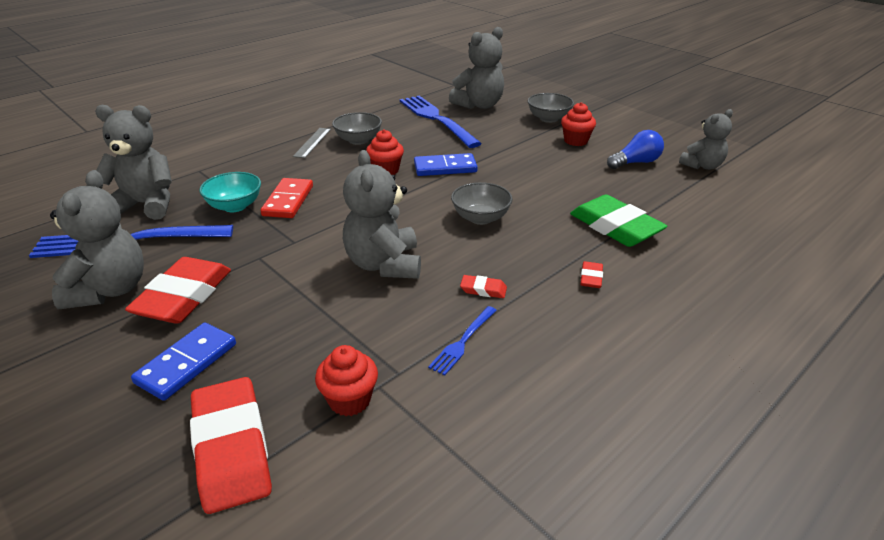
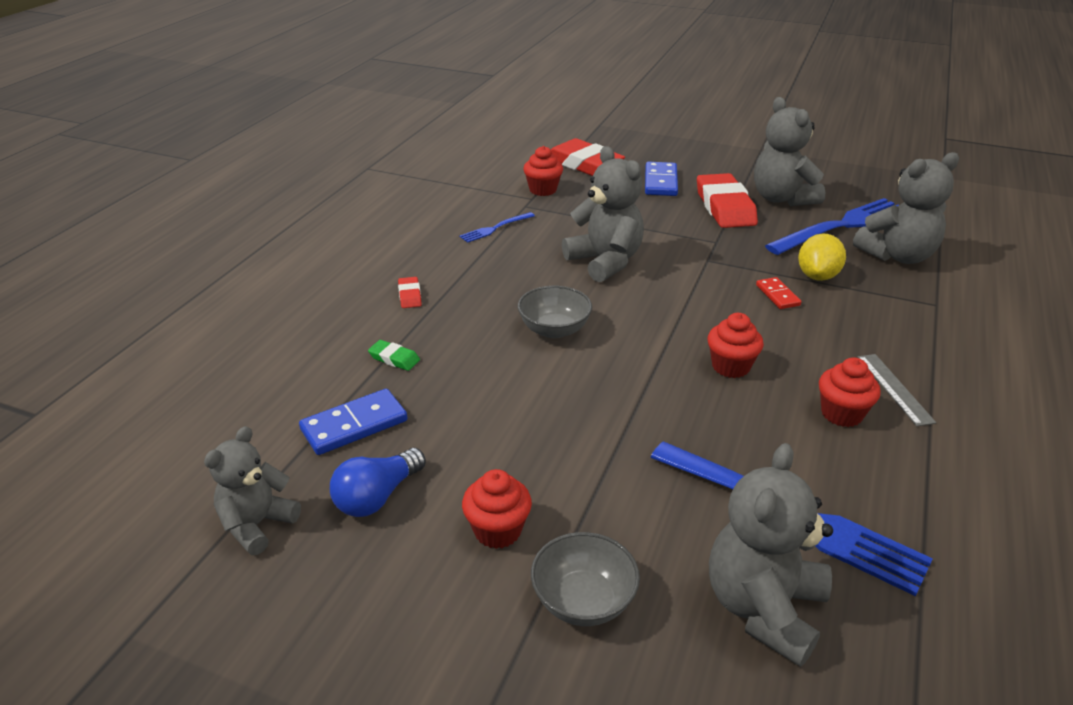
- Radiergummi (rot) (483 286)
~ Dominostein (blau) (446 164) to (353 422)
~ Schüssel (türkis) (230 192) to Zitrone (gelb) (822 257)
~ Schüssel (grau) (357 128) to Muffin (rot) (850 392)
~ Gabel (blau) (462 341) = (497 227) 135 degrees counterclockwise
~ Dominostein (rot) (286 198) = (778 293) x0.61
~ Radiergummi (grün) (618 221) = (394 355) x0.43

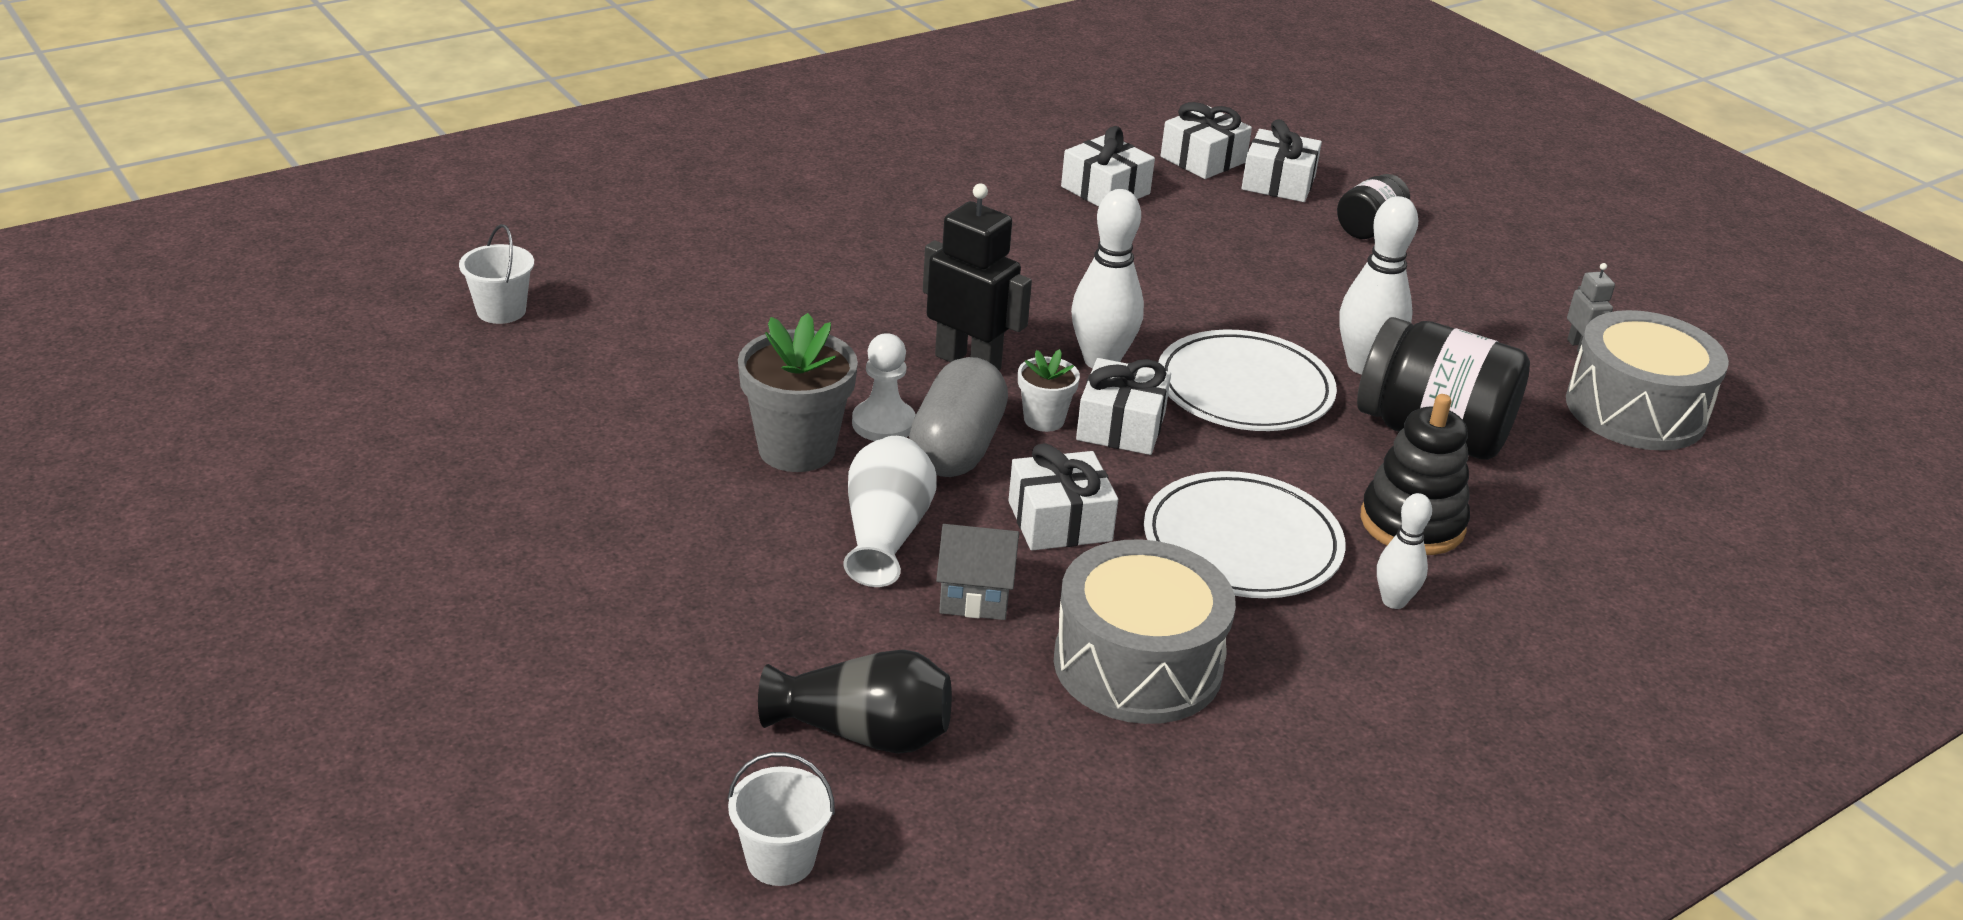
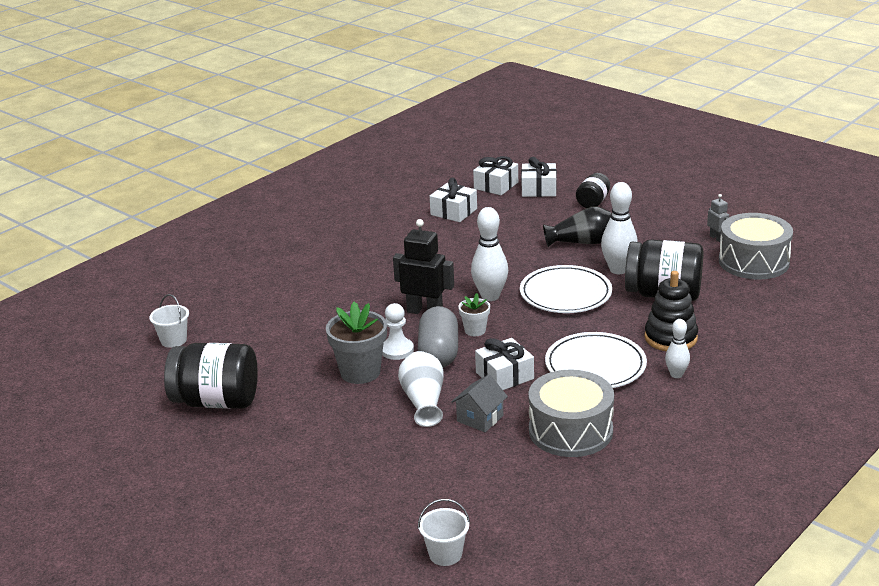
- Geschenk (weiß) (1123 406)
+ Einmachglas (schwarz) (211 376)
~ Vase (schwarz) (855 701) to (577 226)
~ Haus (grau) (977 572) = (479 403) 45 degrees counterclockwise

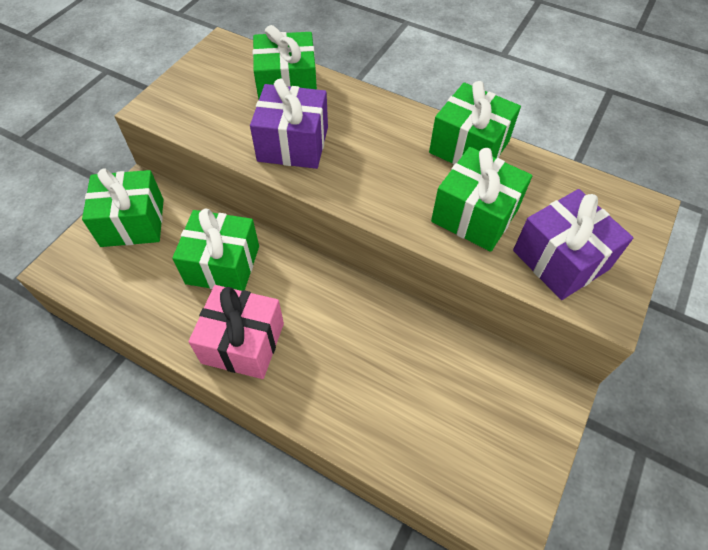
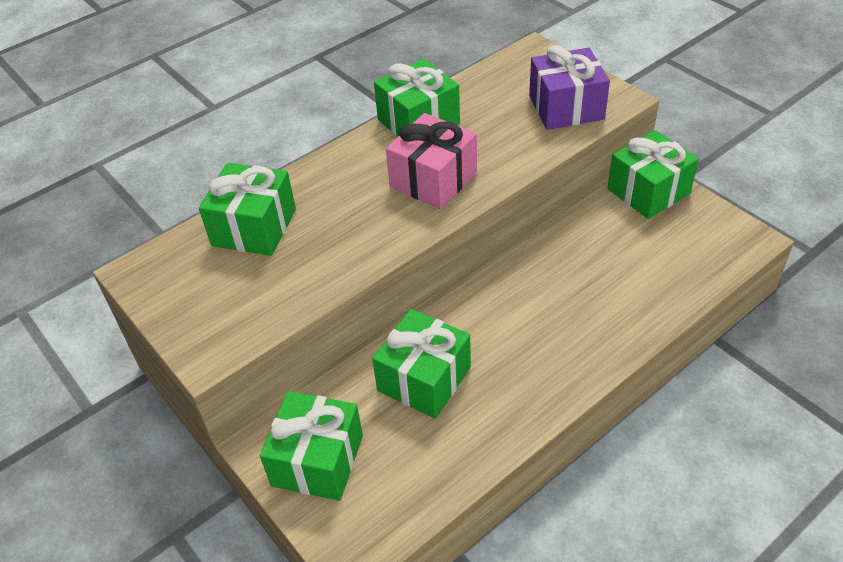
- Geschenk (lila) (289 124)
~ Geschenk (rosa) (236 332) to (431 161)
~ Geschenk (grün) (481 199) to (653 174)

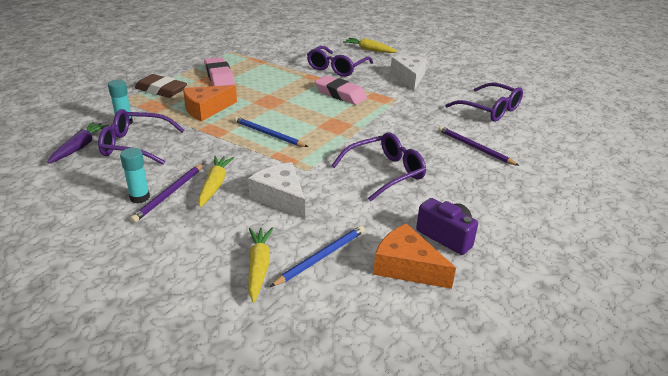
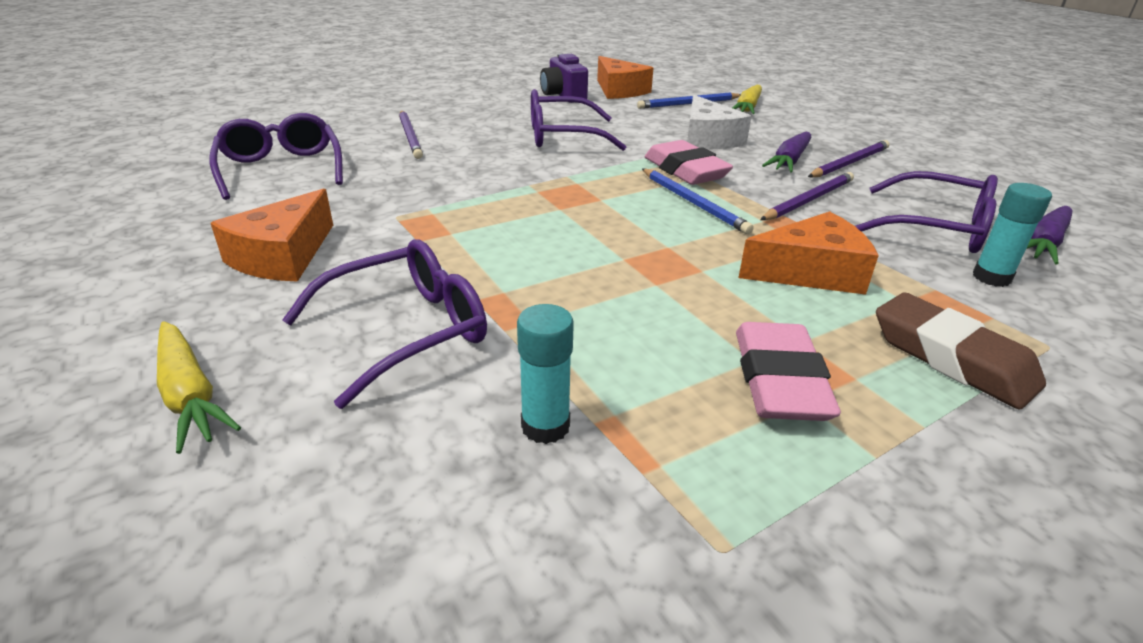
+ Bleistift (lila) (807 196)
~ Klebestift (türkis) (135 175) to (545 374)
~ Radiergummi (rosa) (341 90) to (689 162)
~ Karotte (gelb) (216 181) to Karotte (lila) (786 152)
~ Käse (weiß) (408 73) to Käse (orange) (272 235)

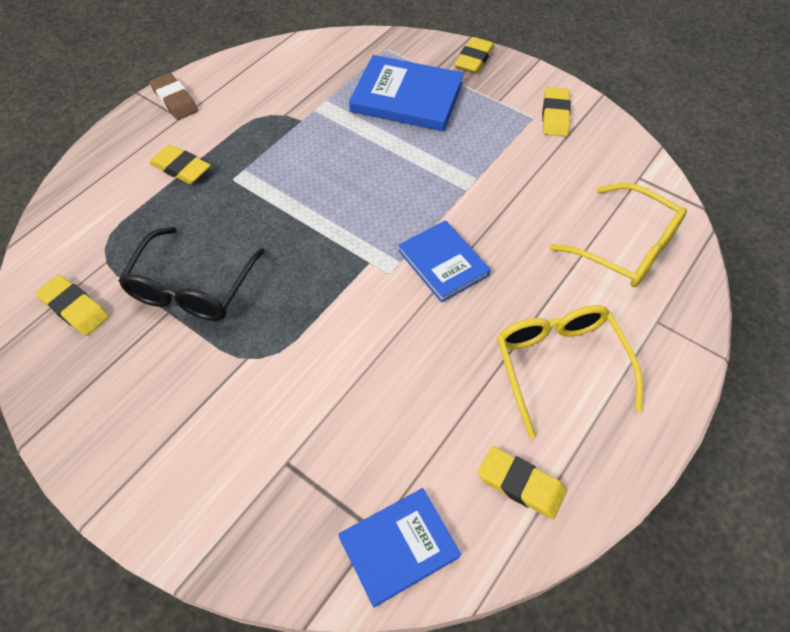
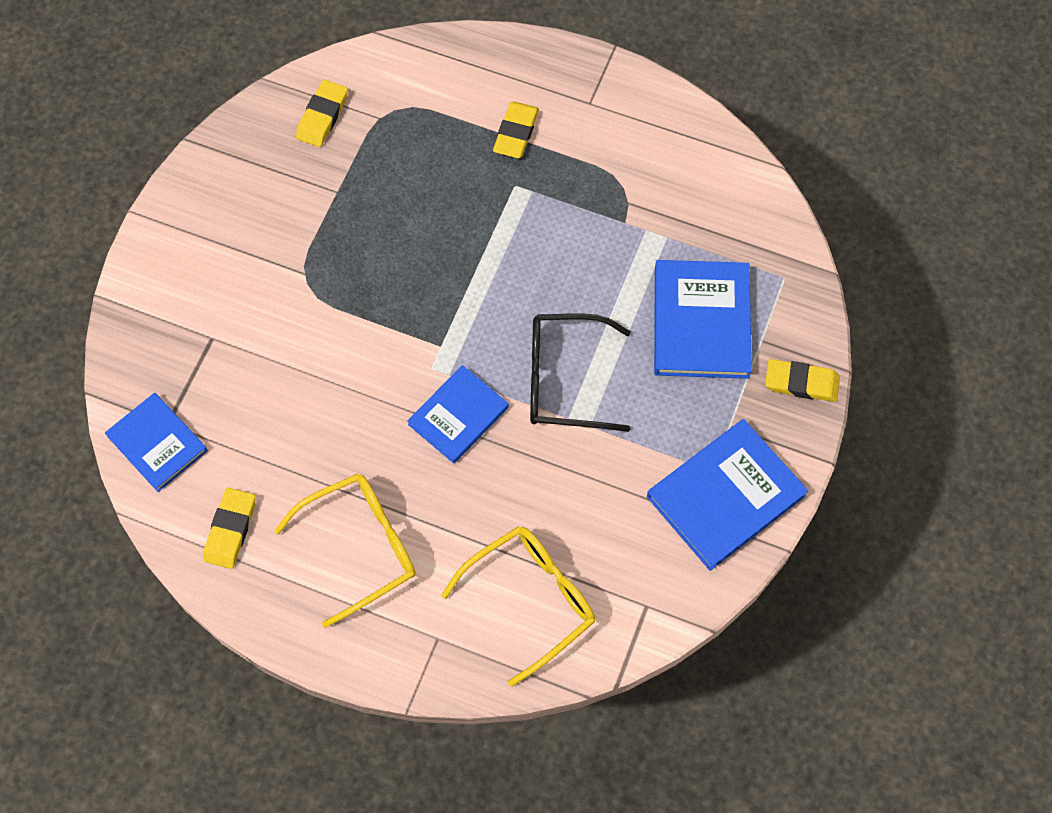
- Radiergummi (braun) (174 96)
~ Brille (schwarz) (191 274) to (580 372)
~ Radiergummi (gelb) (556 112) to Buch (blau) (727 495)
~ Brille (gelb) (618 235) = (518 606) 150 degrees counterclockwise

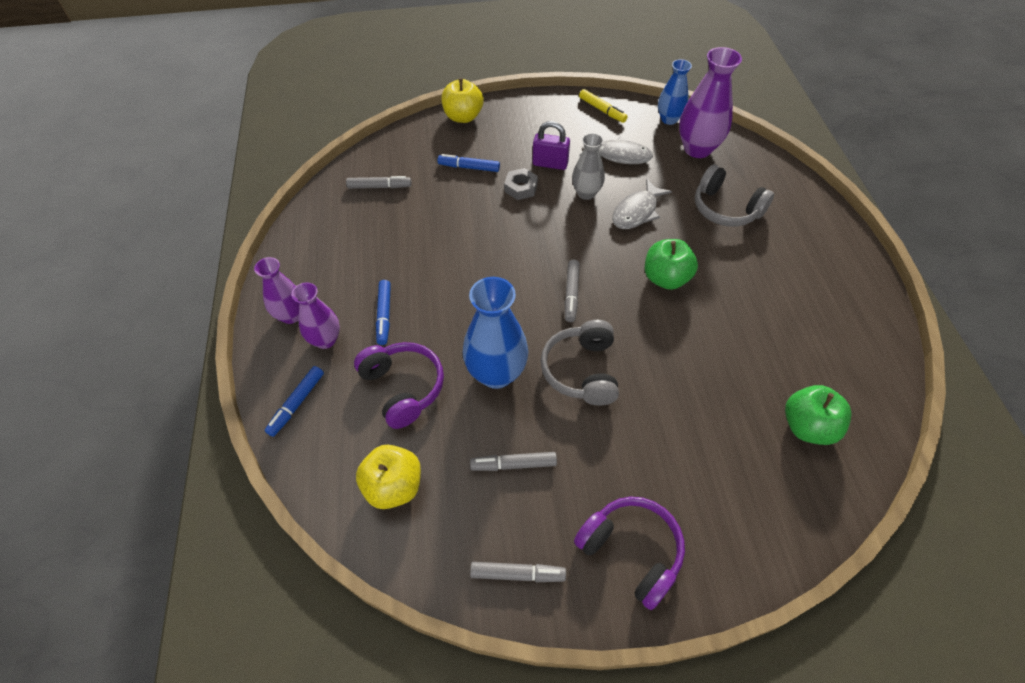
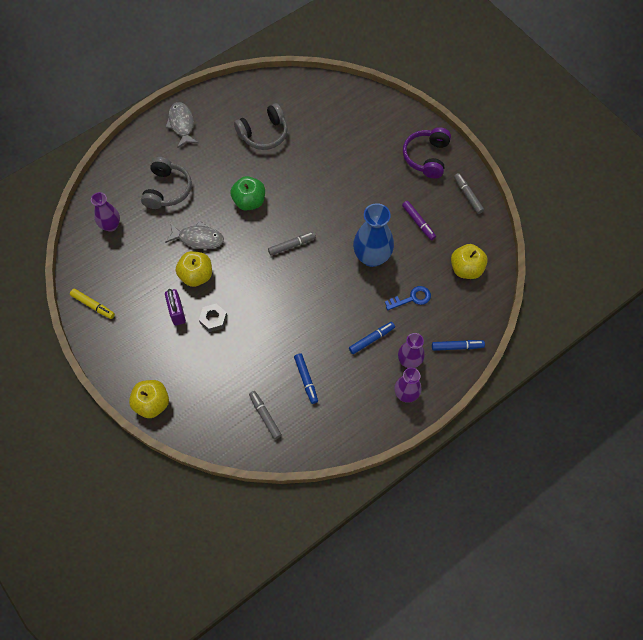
- Vase (blau) (675 92)
- Apfel (grün) (818 415)
~ Filzstift (blau) (468 163) to (306 378)
~ Kopfhörer (grau) (579 363) to (261 126)
~ Fisch (grau) (616 150) to (181 125)
~ Kopfhörer (lila) (399 385) to Schlüssel (blau) (408 298)
~ Vase (grau) (588 166) to Apfel (gelb) (194 269)
~ Filzstift (grau) (513 461) to Filzstift (lila) (419 220)
~ Filzstift (gelb) (603 106) = (92 304) 105 degrees clockwise
~ Vase (lila) (710 102) = (105 212) x0.62

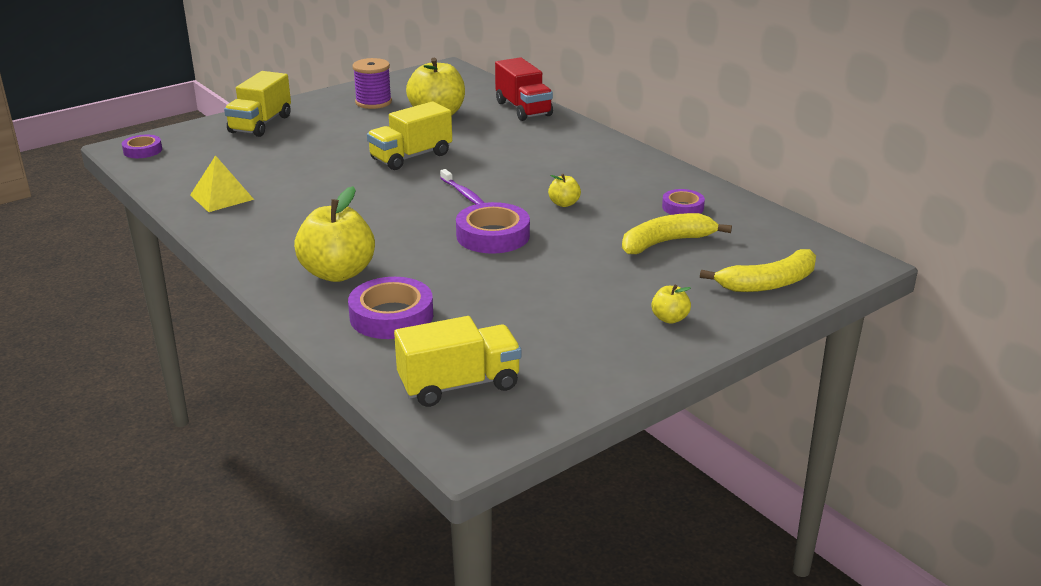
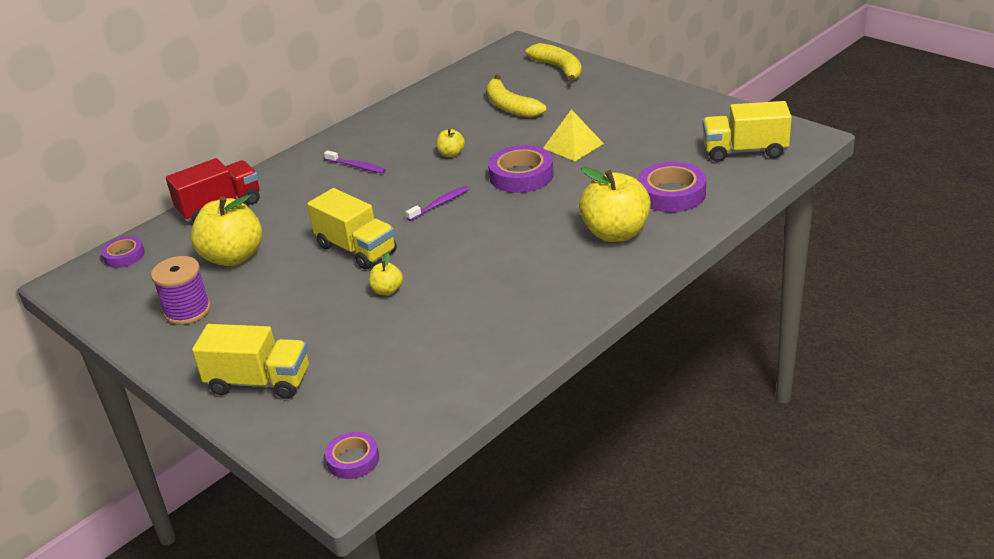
+ Zahnbürste (lila) (355 161)
~ Pyramide (gelb) (222 183) to (573 135)
~ Apfel (gelb) (671 304) to (386 274)
~ Klebeband (lila) (683 202) to (123 252)
~ Lastwagen (gelb) (457 361) = (747 131) 60 degrees counterclockwise

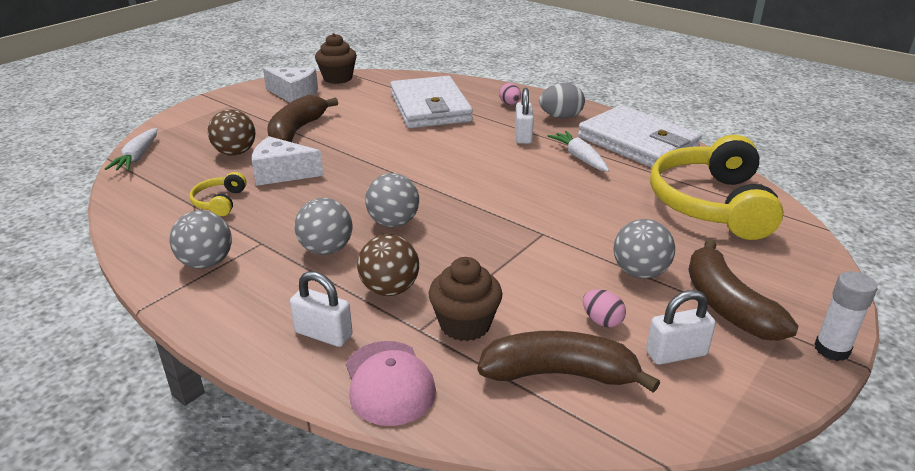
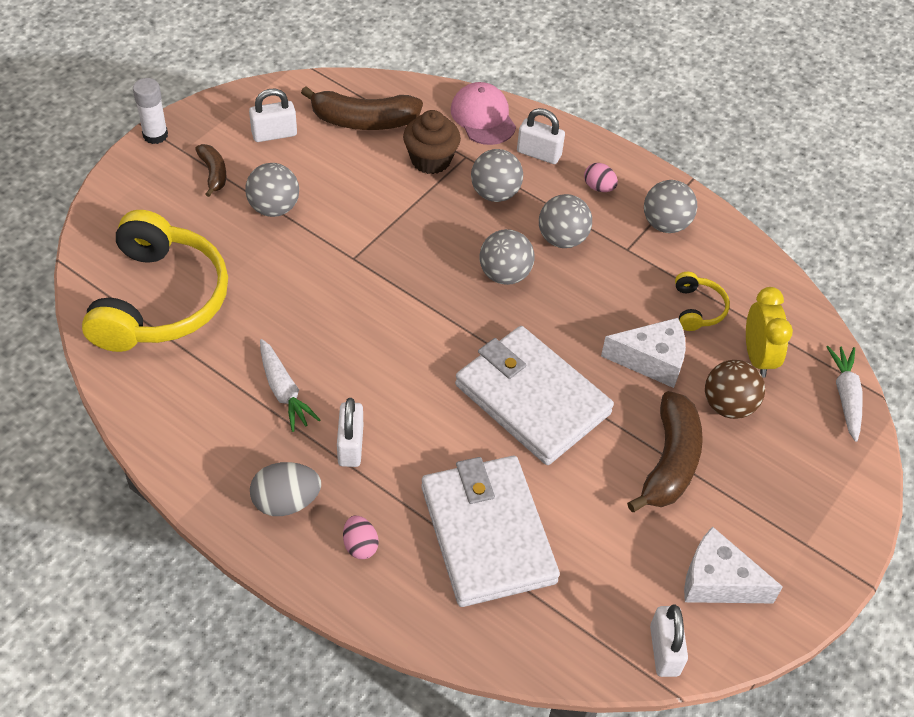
+ Wecker (gelb) (769 332)
~ Geldbörse (weiß) (640 136) to (534 395)
~ Ei (rosa) (604 308) to (601 177)
~ Muffin (braun) (336 58) to Vorhängeschloss (weiß) (669 641)
~ Ball (braun) (388 265) to Ball (grau) (497 175)
~ Banane (braun) (743 290) = (210 170) x0.55

